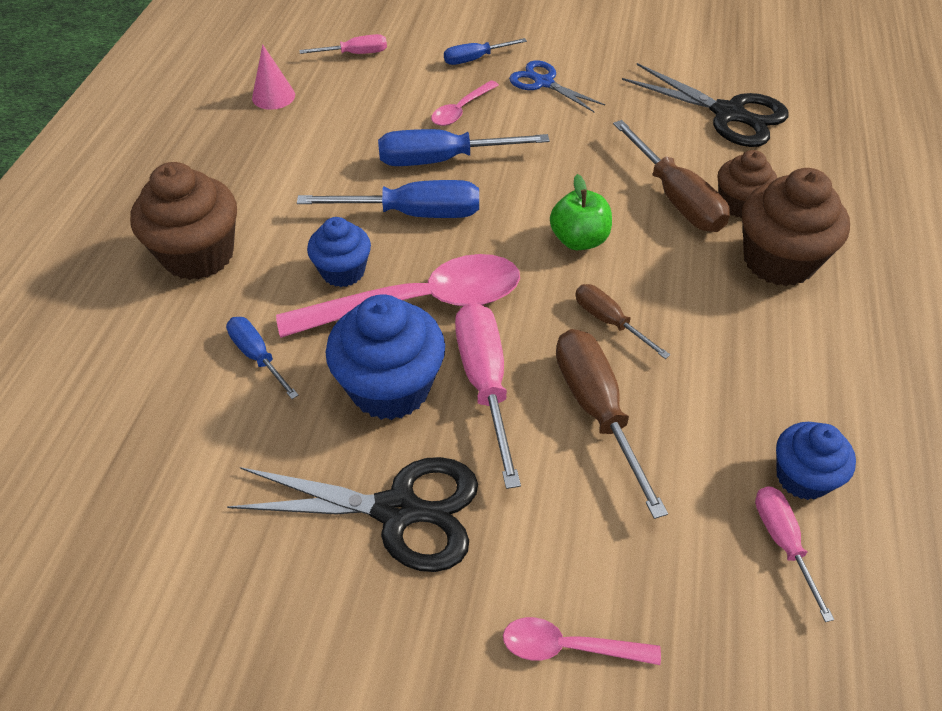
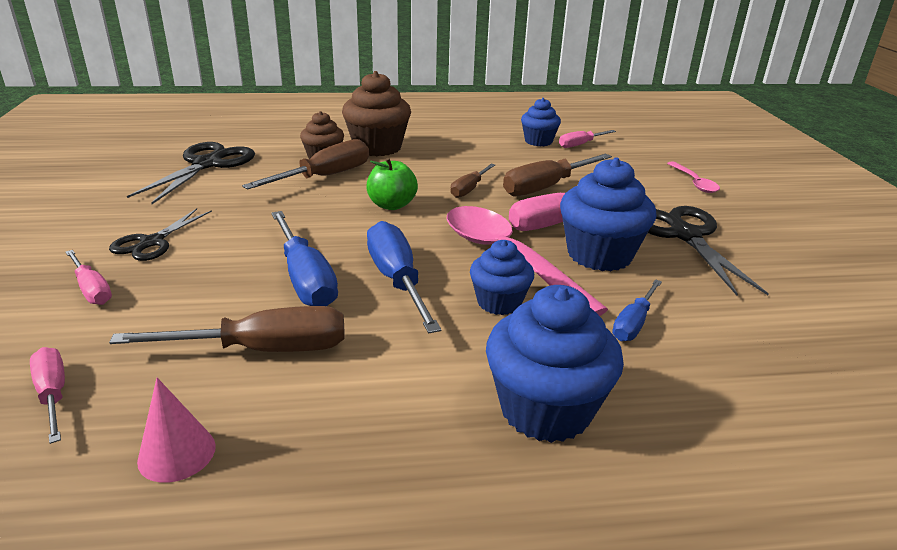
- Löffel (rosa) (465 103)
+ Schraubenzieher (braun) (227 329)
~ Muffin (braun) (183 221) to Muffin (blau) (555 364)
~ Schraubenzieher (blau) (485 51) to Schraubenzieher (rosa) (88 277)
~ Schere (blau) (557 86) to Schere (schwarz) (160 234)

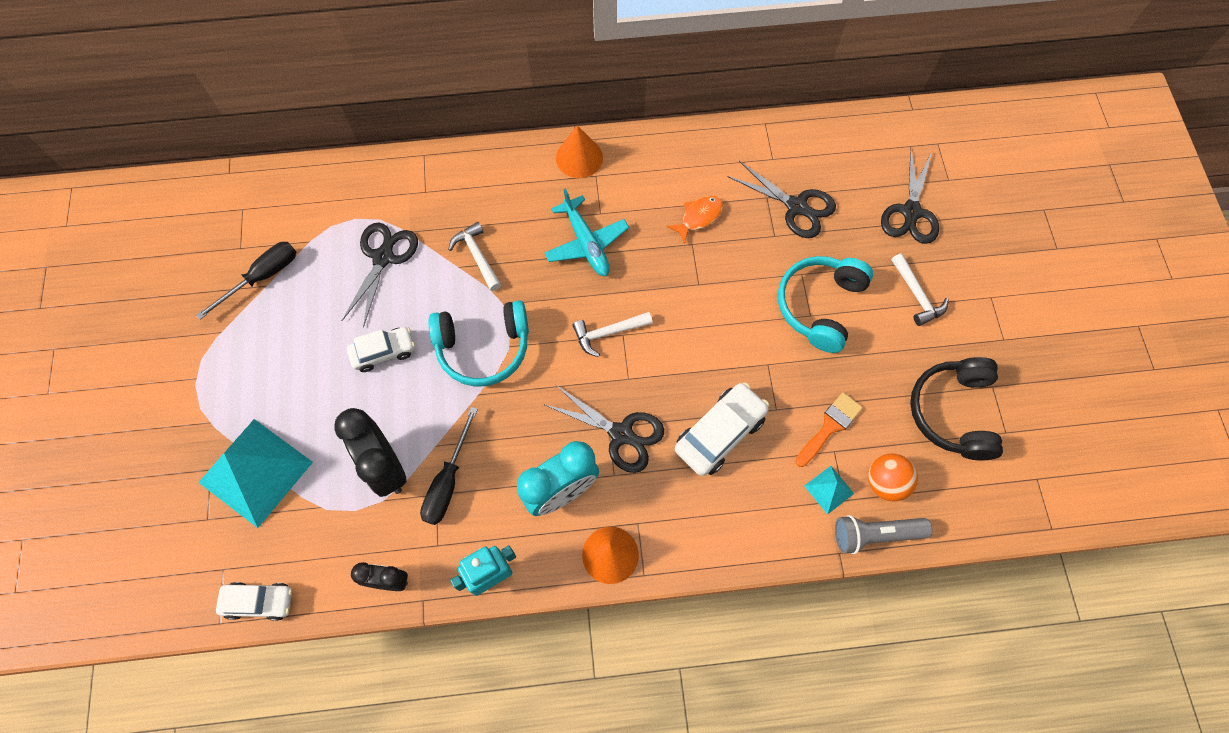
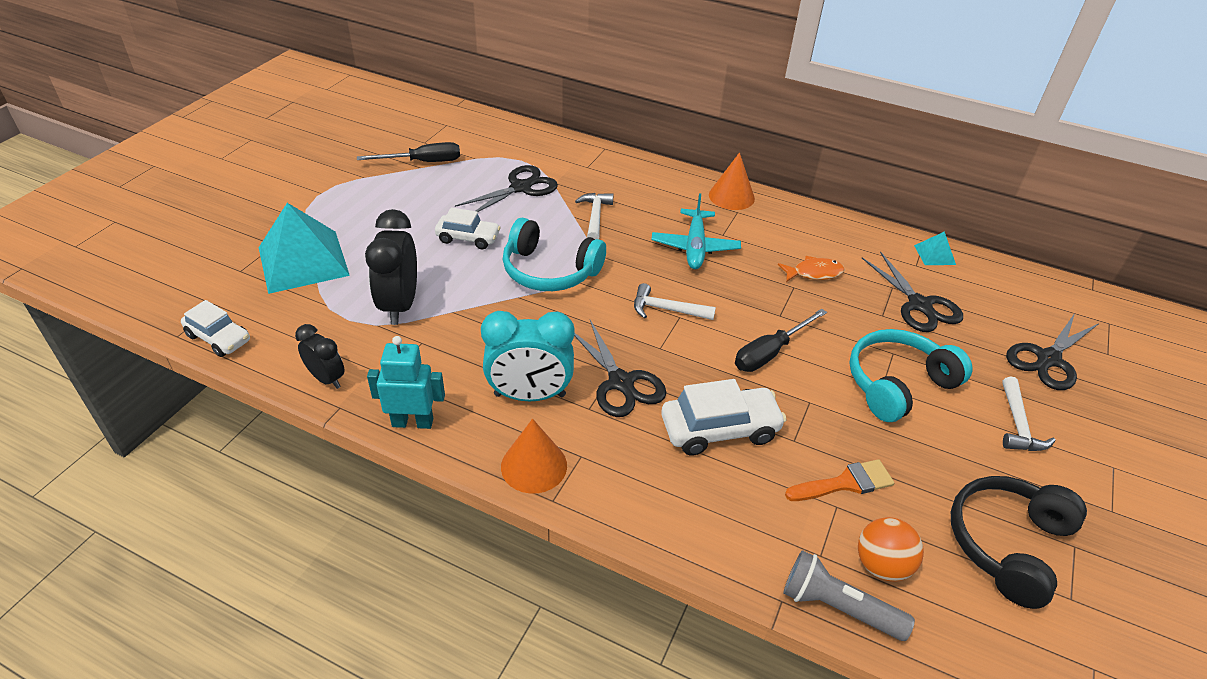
~ Schraubenzieher (schwarz) (449 466) to (781 340)
~ Pyramide (türkis) (829 490) to (935 248)

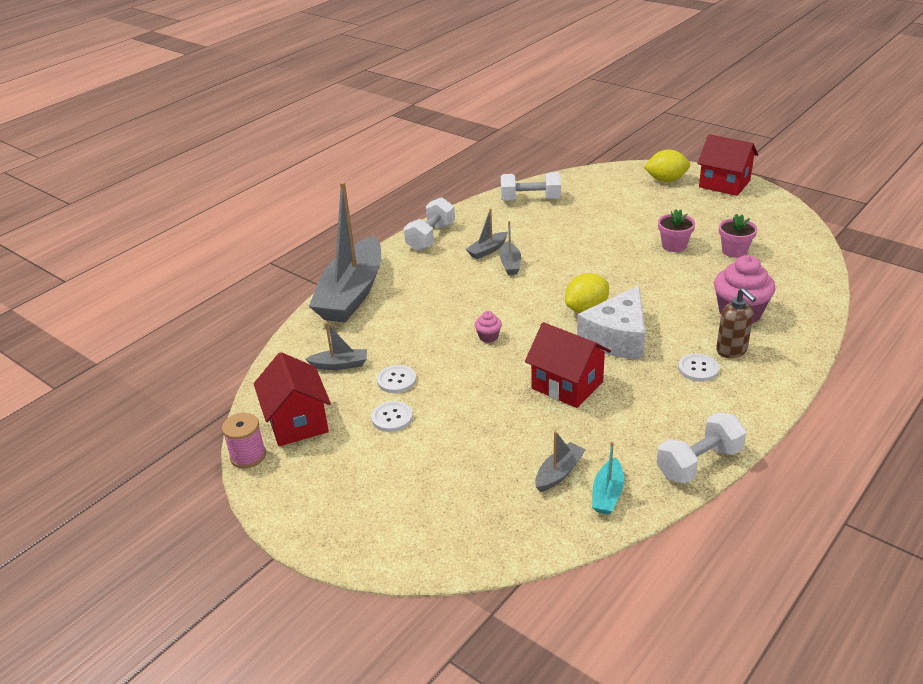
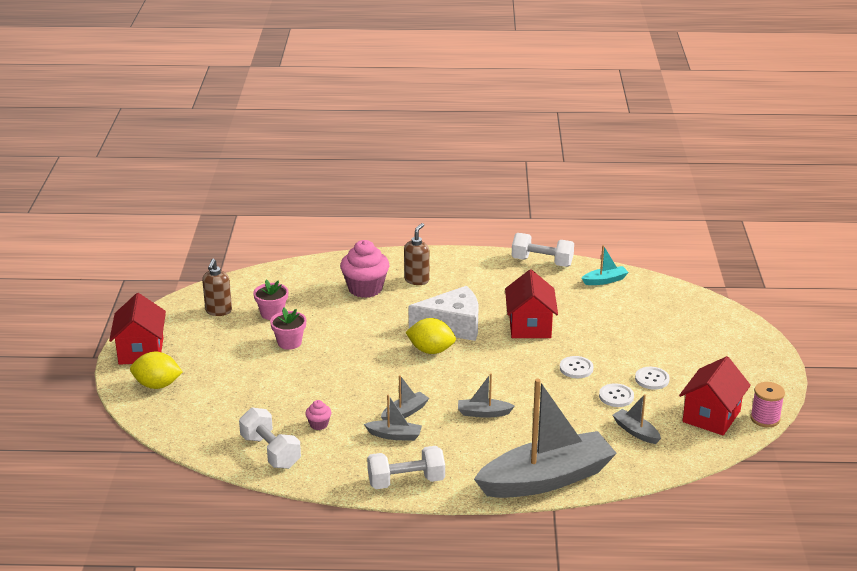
+ Seifenspender (braun) (217 287)
~ Muffin (rosa) (488 327) to (318 415)
~ Boot (grau) (560 461) to (486 395)
~ Knopf (weiß) (698 367) to (576 367)
~ Zitrone (gelb) (667 166) = (156 370) 45 degrees counterclockwise

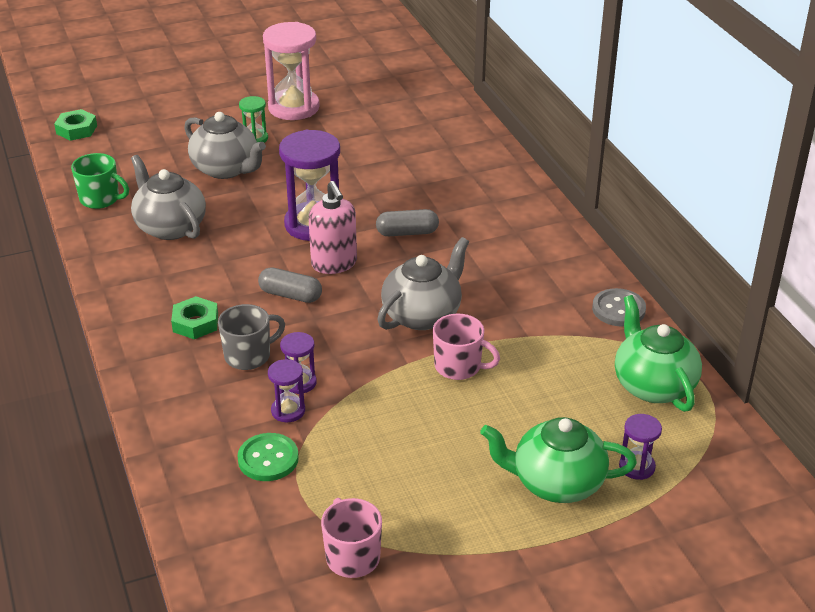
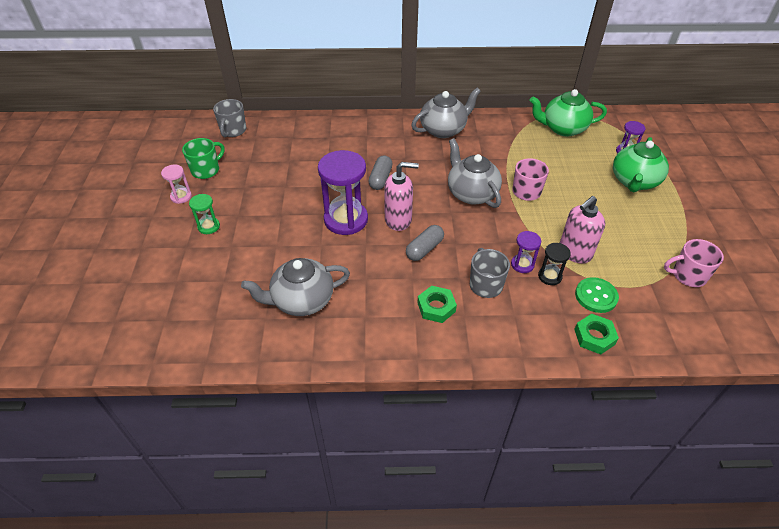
- Knopf (grau) (619 307)
+ Tasse (grau) (229 118)
+ Seifenspender (rosa) (582 230)
~ Sechskantmutter (grün) (75 125) to (596 334)
~ Tasse (grün) (100 181) to (203 158)
~ Teekanne (grau) (225 145) to (446 113)
~ Sanduhr (lila) (286 390) to Sanduhr (schwarz) (554 264)
~ Sanduhr (rosa) (291 71) = (176 184) x0.49

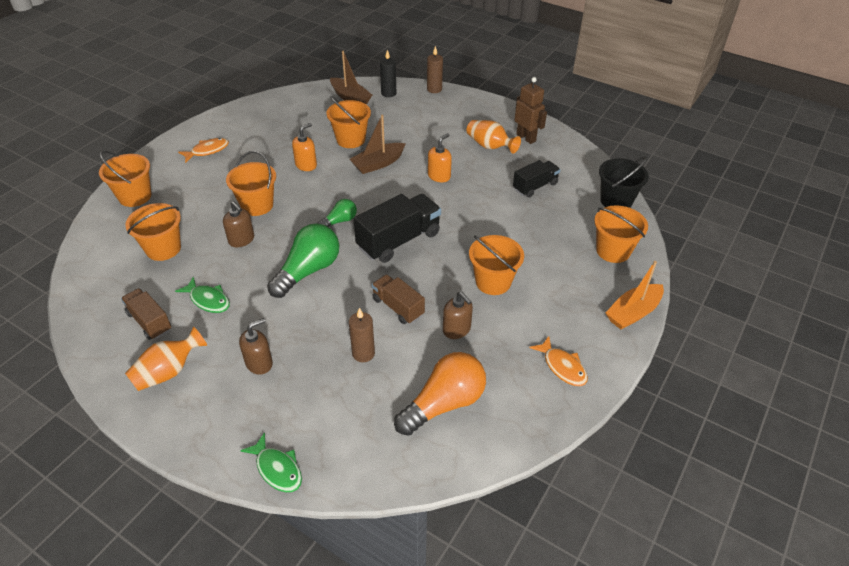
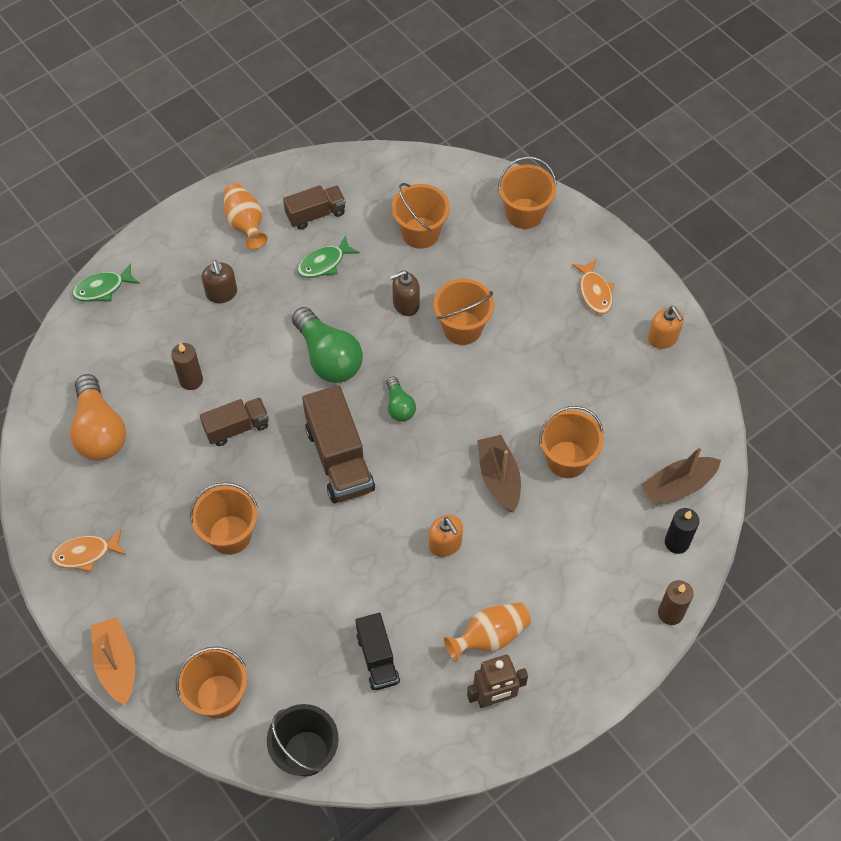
- Seifenspender (braun) (458 315)
~ Seifenspender (orange) (304 147) to (666 327)
~ Lastwagen (schwarz) (397 228) to Lastwagen (braun) (338 444)

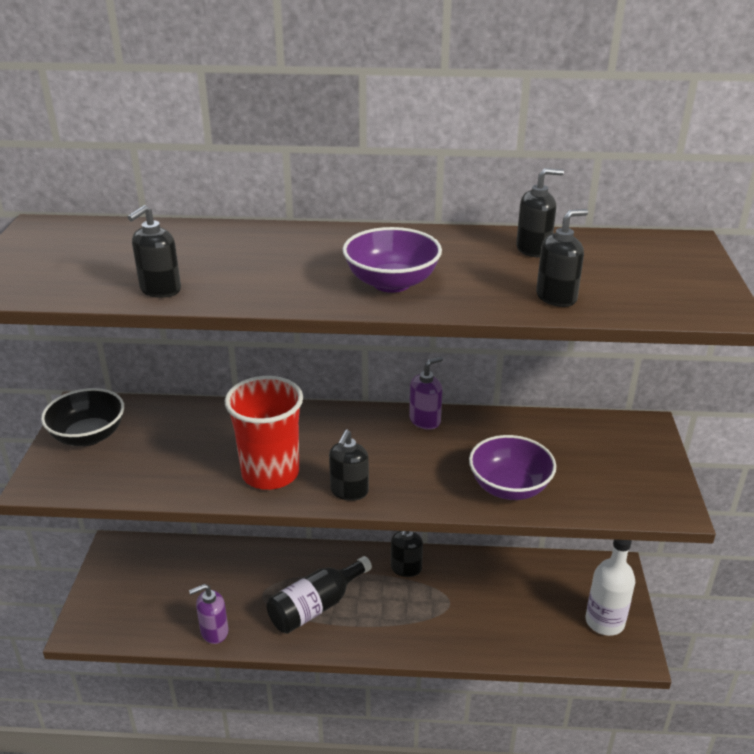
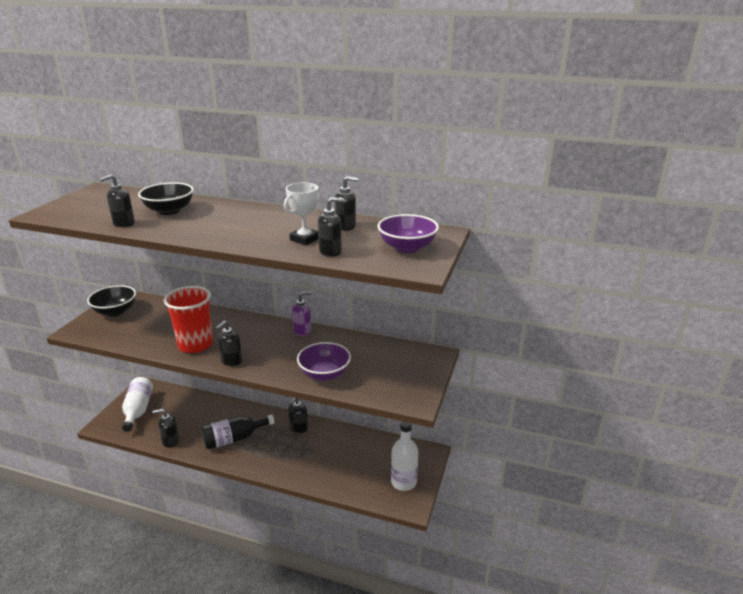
+ Flasche (weiß) (137 404)
+ Schüssel (schwarz) (166 198)
+ Pokal (weiß) (302 214)
~ Schüssel (lila) (392 260) to (408 233)
~ Seifenspender (lila) (208 614) to Seifenspender (schwarz) (166 428)

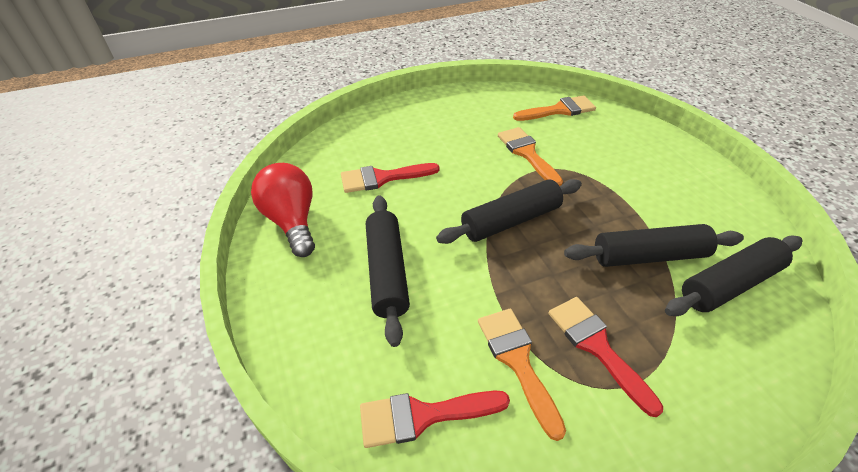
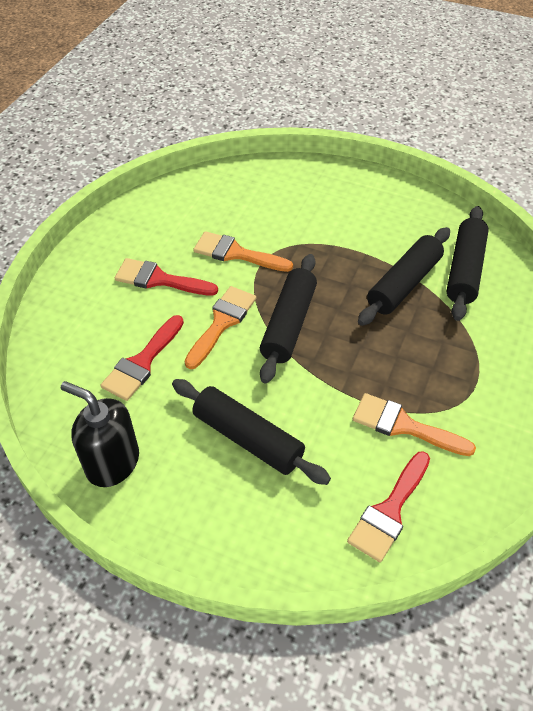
~ Pinsel (orange) (554 108) to (220 327)
~ Pinsel (rot) (606 357) to (166 277)
~ Glühbirne (rot) (283 210) to Seifenspender (schwarz) (100 434)

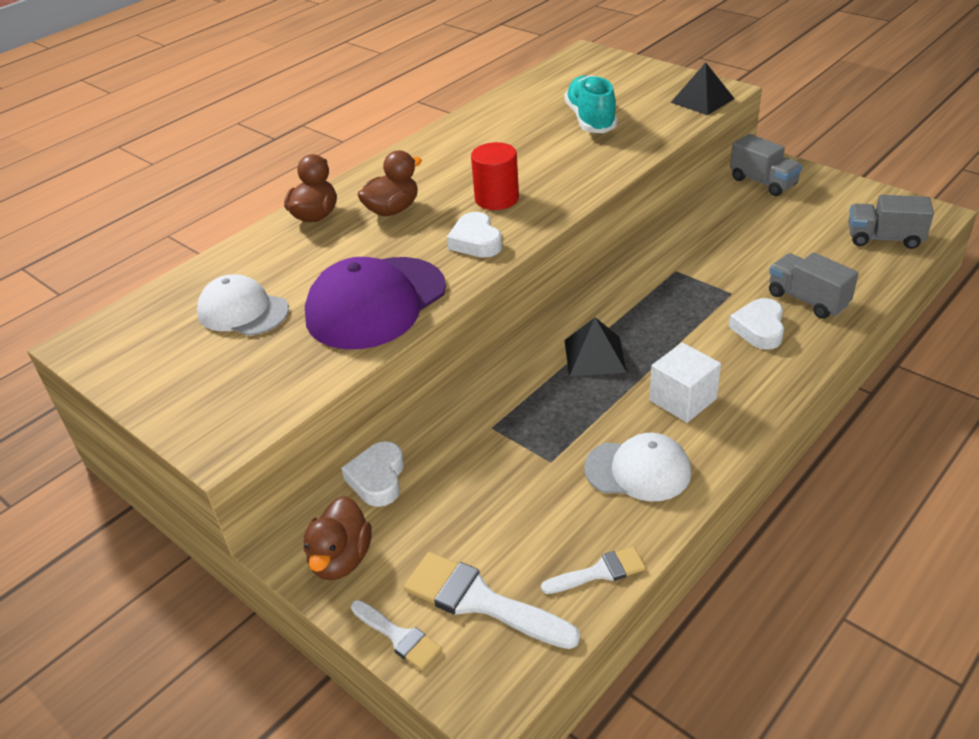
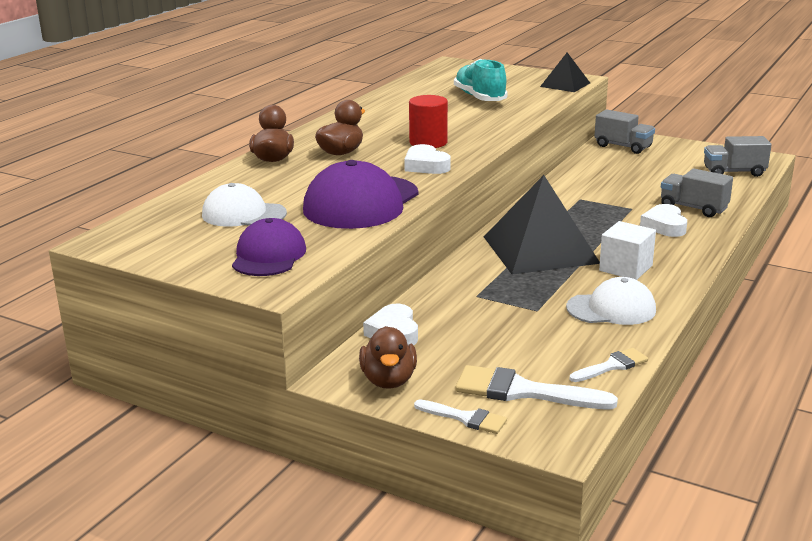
+ Kappe (lila) (269 247)
~ Pyramide (schwarz) (595 347) = (542 224) x1.89

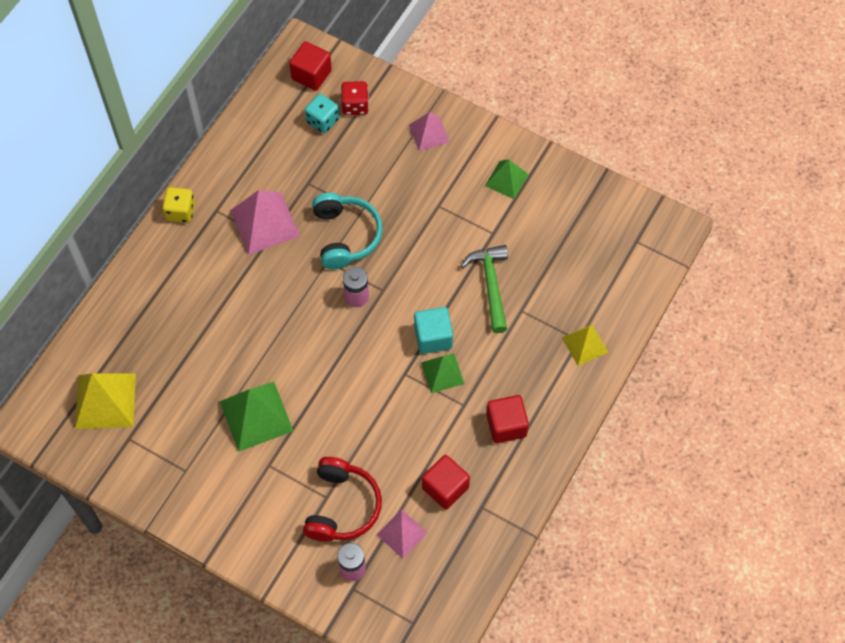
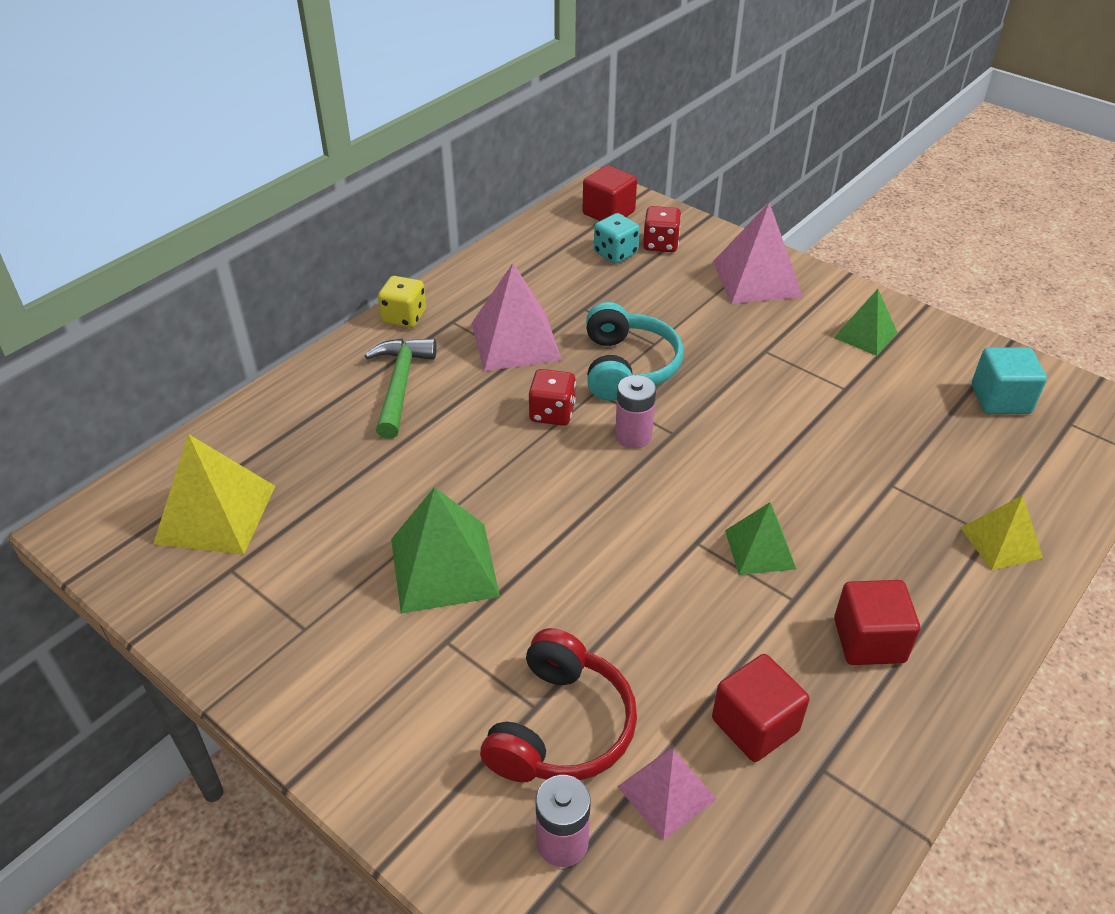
+ Spielwürfel (rot) (552 397)
~ Kubus (türkis) (433 330) to (1009 380)
~ Hammer (grün) (484 289) to (400 388)
~ Pyramide (rosa) (429 131) = (758 253) x1.64

